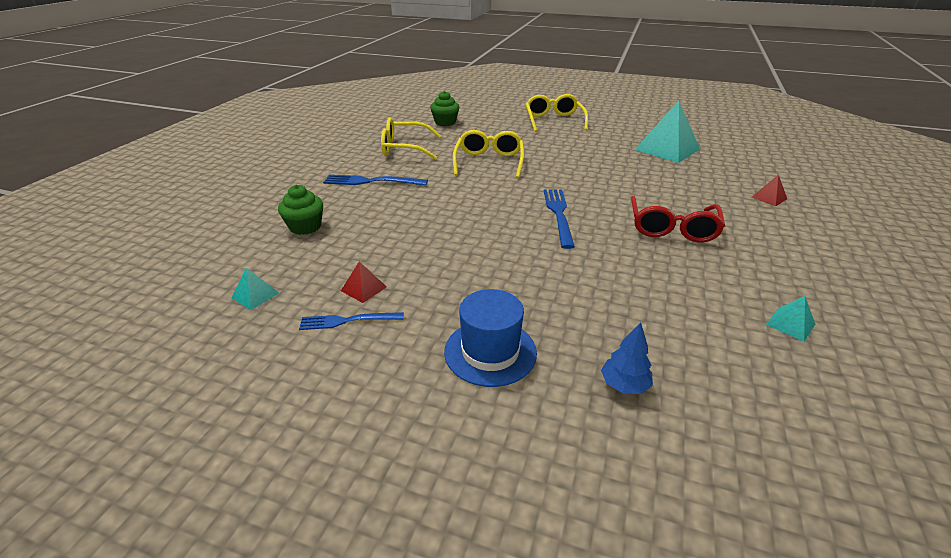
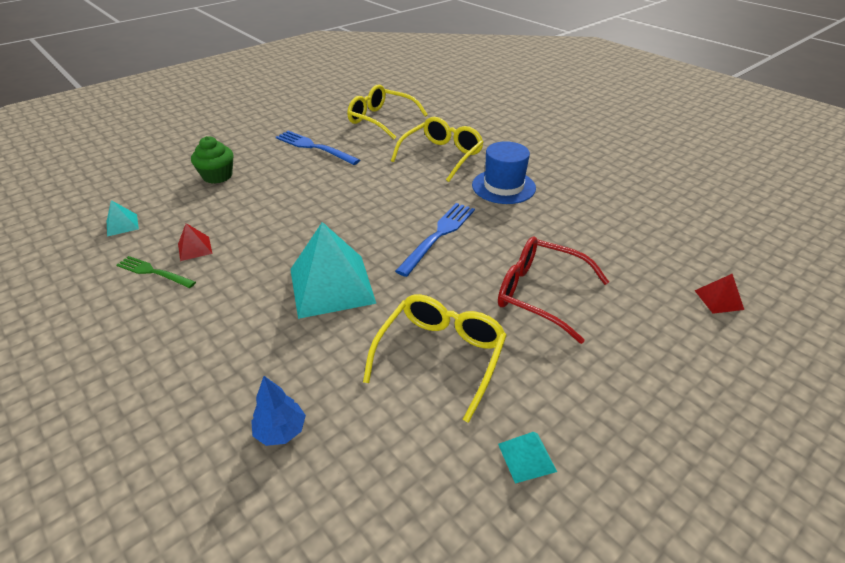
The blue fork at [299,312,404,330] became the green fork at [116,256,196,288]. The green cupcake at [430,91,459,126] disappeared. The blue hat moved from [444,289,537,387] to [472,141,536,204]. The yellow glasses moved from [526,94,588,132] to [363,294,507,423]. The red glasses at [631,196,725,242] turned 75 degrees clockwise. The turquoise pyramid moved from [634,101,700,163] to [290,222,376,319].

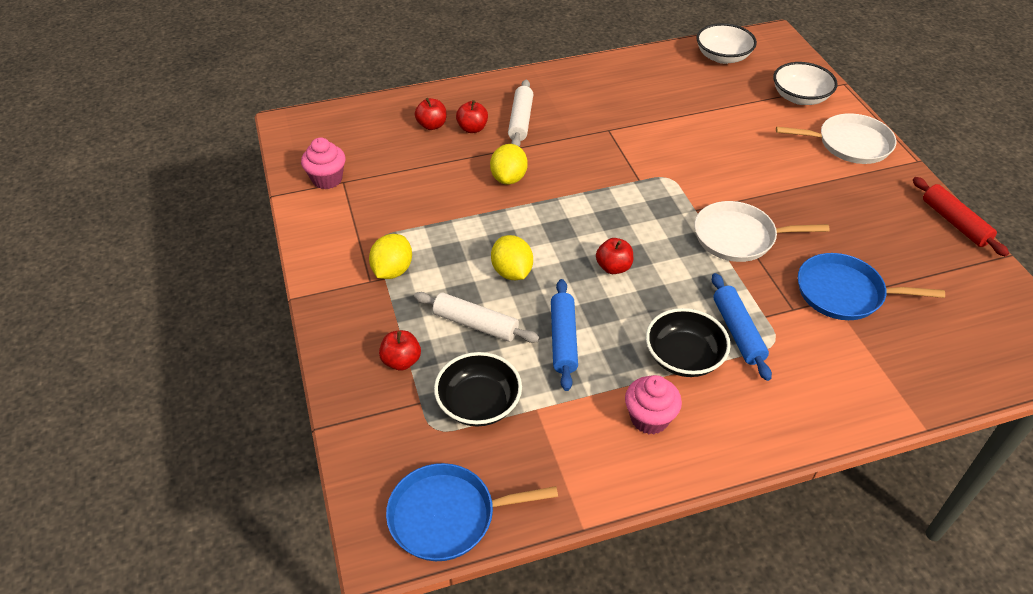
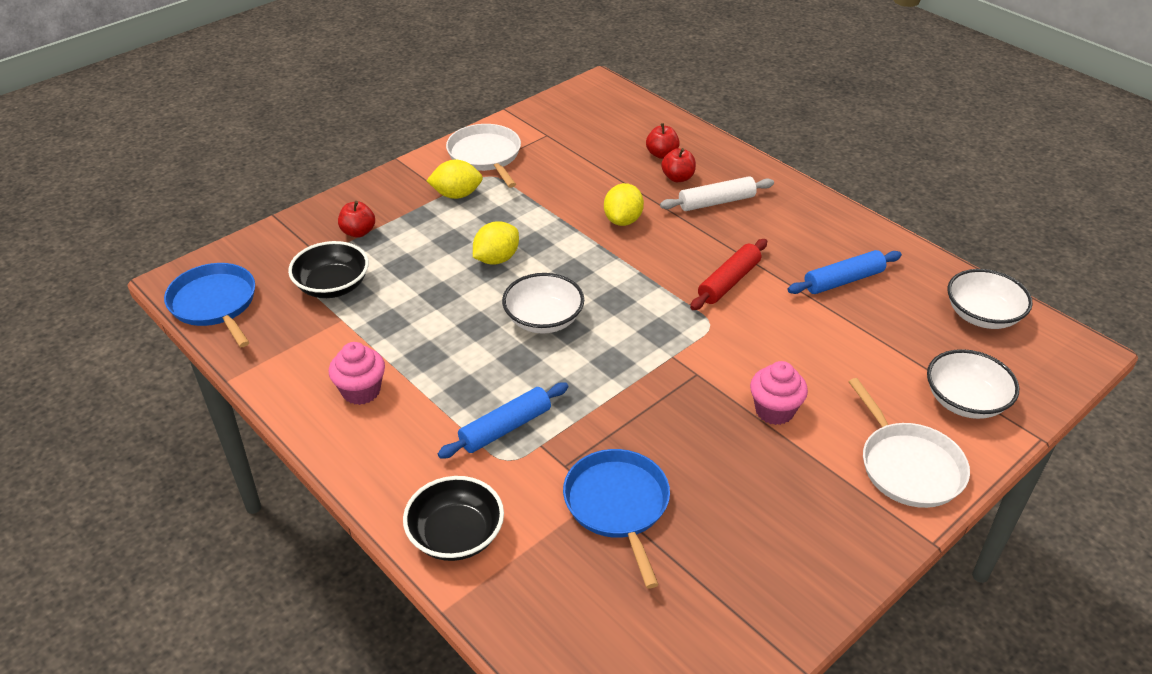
The pink cupcake moved from [301,137,345,189] to [750,361,808,425]. The white rolling pin at [414,292,540,343] disappeared. The yellow lemon at [490,144,528,185] turned 60 degrees counterclockwise. The blue rolling pin moved from [551,279,578,391] to [788,250,902,294]. The red apple at [596,238,633,274] was replaced by the white bowl at [502,273,584,333]. The black bowl moved from [646,308,731,377] to [403,476,504,561]. The white pan moved from [694,201,830,262] to [446,124,521,188]. The red rolling pin moved from [913,177,1009,257] to [690,239,767,310].

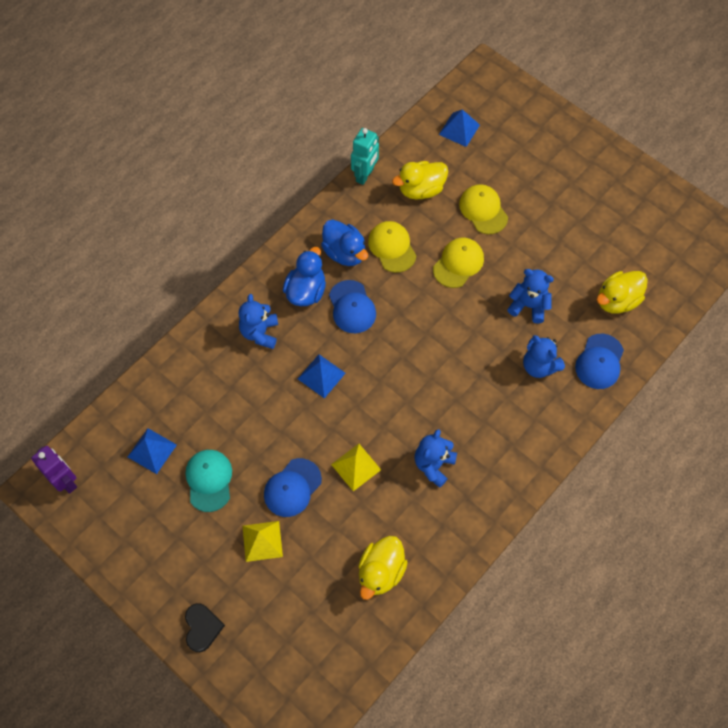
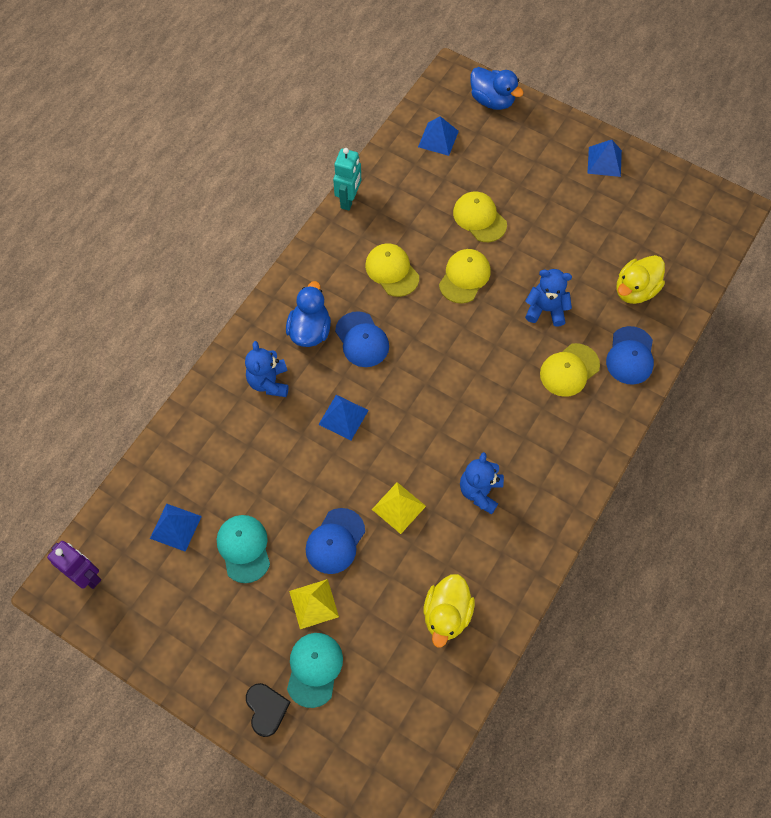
The blue duck moved from [321,219,368,266] to [470,67,524,110]. The yellow duck at [392,161,448,200] disappeared. The blue teddy bear at [523,335,565,378] was replaced by the yellow cap at [540,343,600,397]. The turquoise cap at [287,633,343,708] appeared. The blue pyramid at [587,140,622,177] appeared.

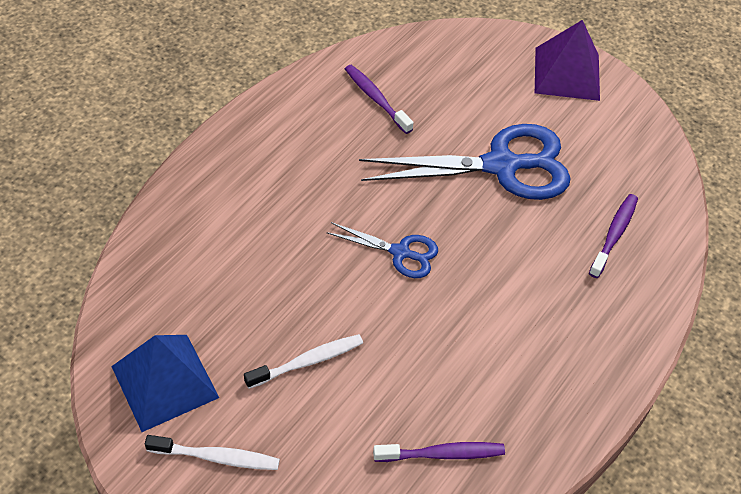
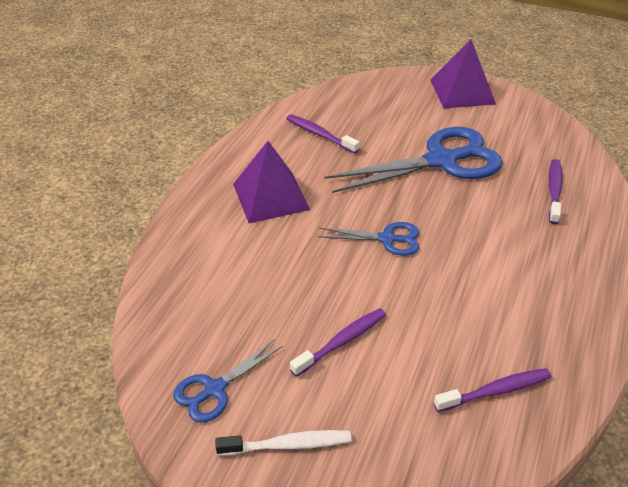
The blue pyramid at [111,335,219,432] was replaced by the blue scissors at [173,340,283,422]. The white toothbrush at [244,334,363,389] became the purple toothbrush at [290,308,386,377]. The purple pyramid at [233,141,310,223] appeared.

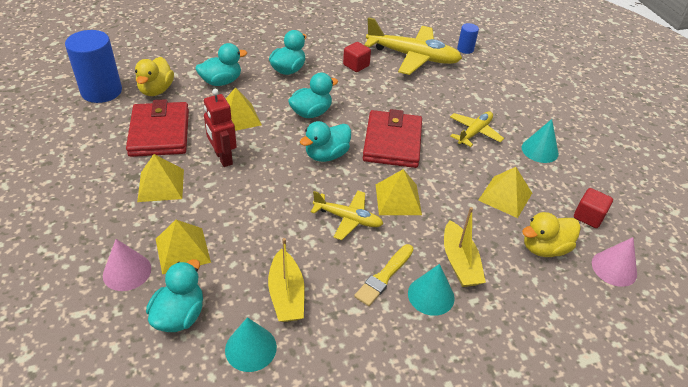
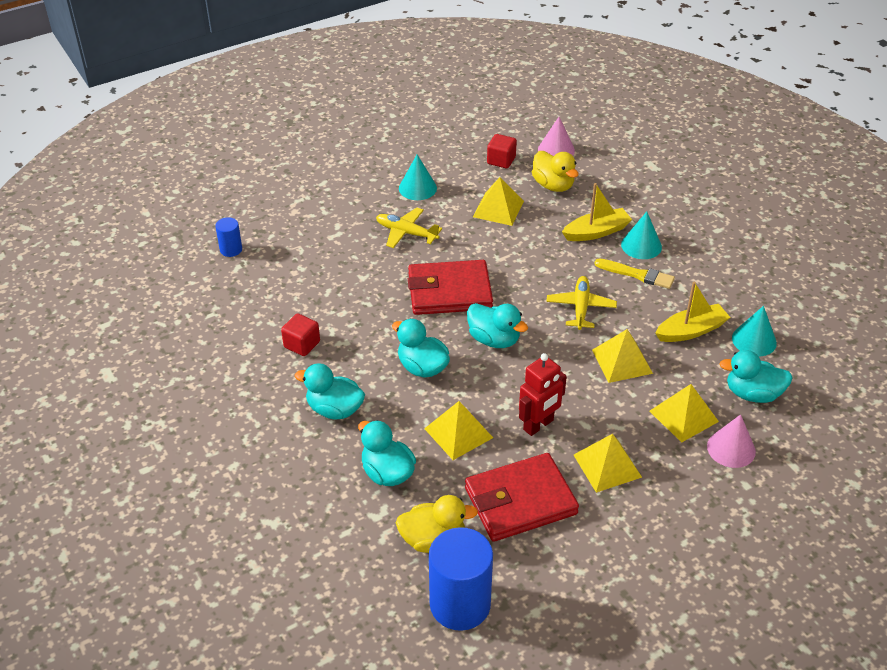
The yellow plane at [365,17,462,75] disappeared. The yellow pyramid moved from [376,169,422,215] to [592,329,653,383].

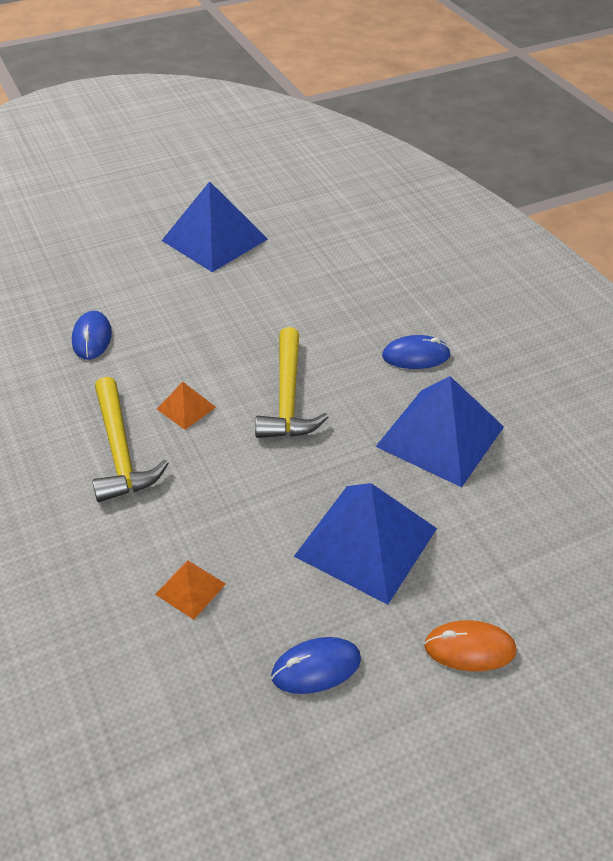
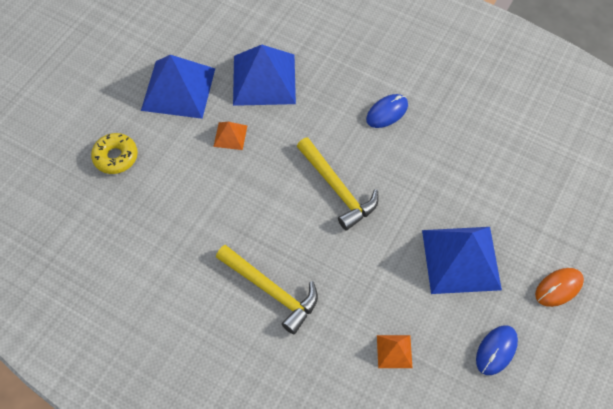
The blue mouse at [72,311,112,360] disappeared. The orange pyramid moved from [157,382,216,430] to [213,122,247,150]. The blue pyramid moved from [375,376,504,487] to [233,45,296,106]. The yellow donut at [91,133,138,174] appeared.

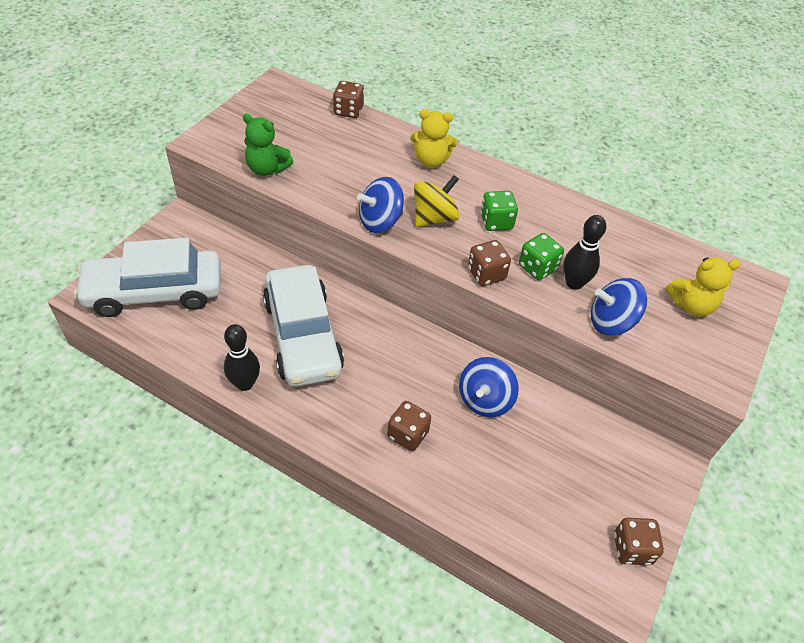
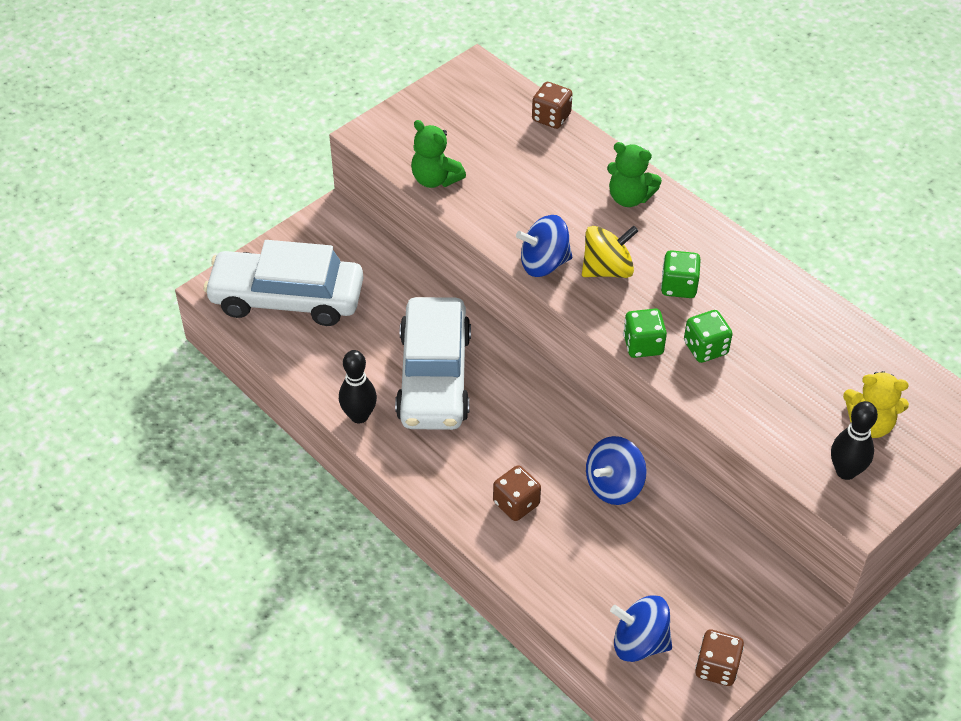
The yellow teddy bear at [410,109,458,168] became the green teddy bear at [607,142,662,207]. The brown dice at [468,240,511,286] became the green dice at [623,309,667,358]. The black bowling pin moved from [563,215,606,290] to [831,401,878,480]. The blue spinning top moved from [591,278,647,336] to [610,595,672,662].

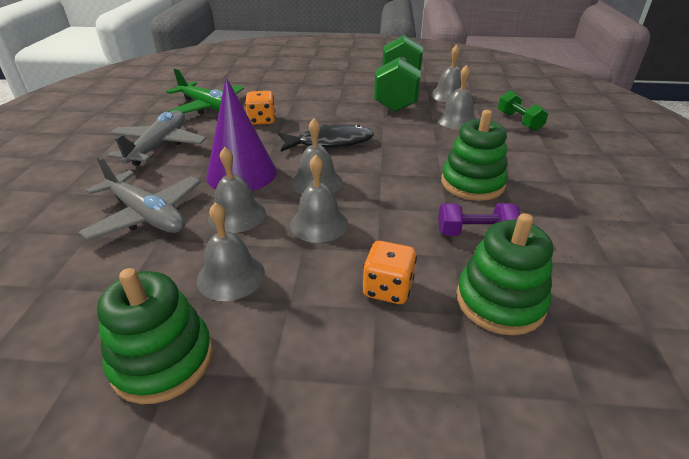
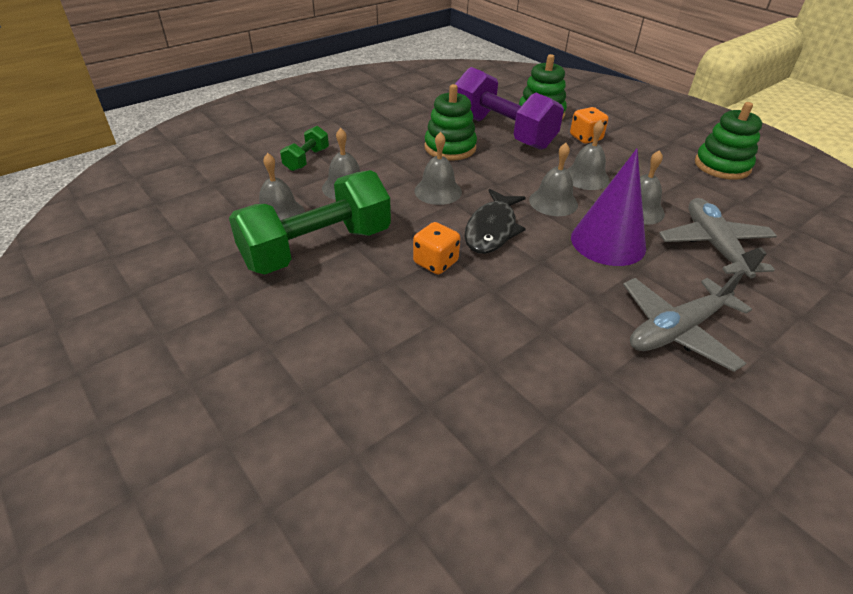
The green plane at [166,68,244,115] disappeared. The grey bell moved from [197,202,265,301] to [414,132,462,205]. The orange dice moved from [245,91,275,125] to [413,222,460,275]. The black fish at [278,124,374,152] turned 105 degrees counterclockwise. The purple dumbbell at [438,203,520,236] changed to 2.15 times the size.

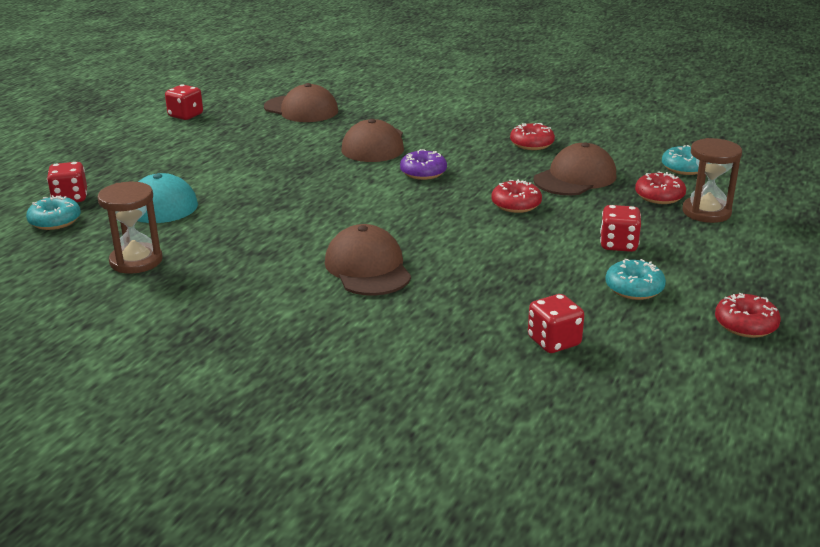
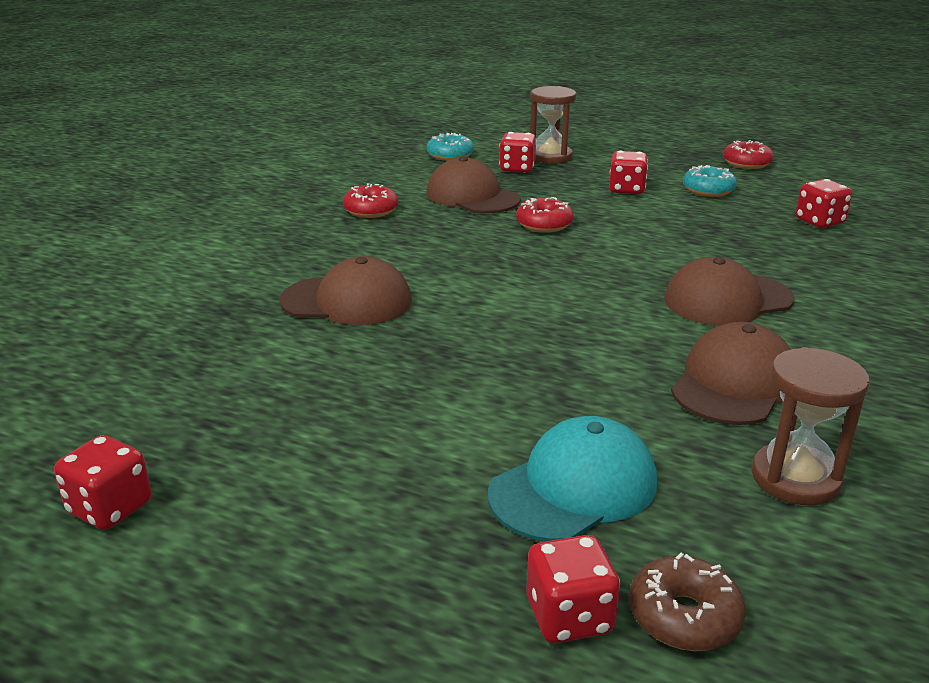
The turquoise donut at [26,195,81,230] became the brown donut at [629,553,746,651]. The brown cap moved from [264,83,338,122] to [671,322,791,425]. The purple donut at [400,149,447,180] disappeared. The red donut at [635,171,686,204] was replaced by the red dice at [499,132,537,173].

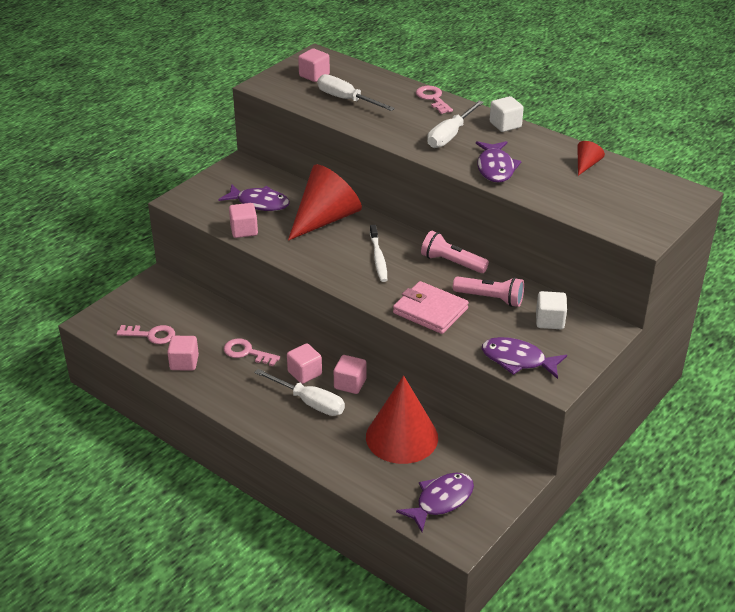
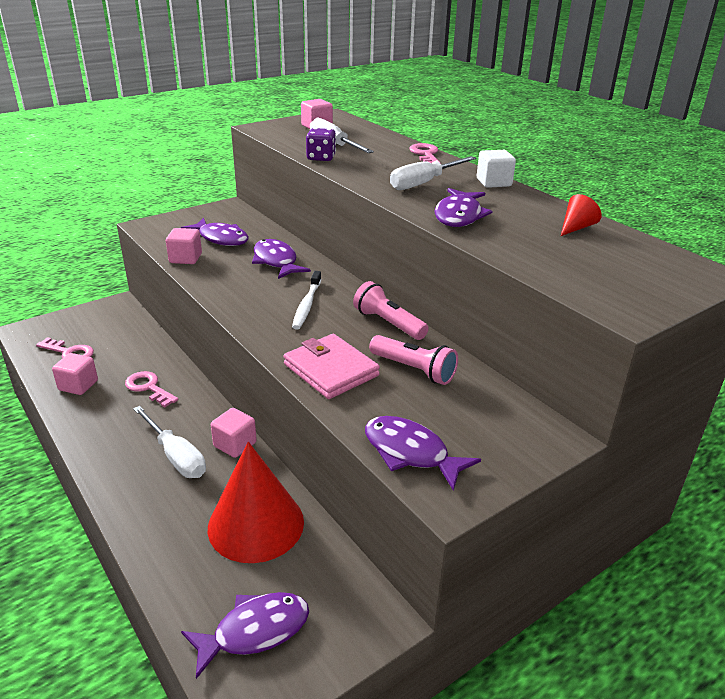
The pink cube at [287,343,322,384] disappeared. The red cone at [288,164,362,241] was replaced by the purple fish at [252,239,311,279]. The white cube at [536,291,567,329] disappeared. The purple dice at [306,128,336,161] appeared.

